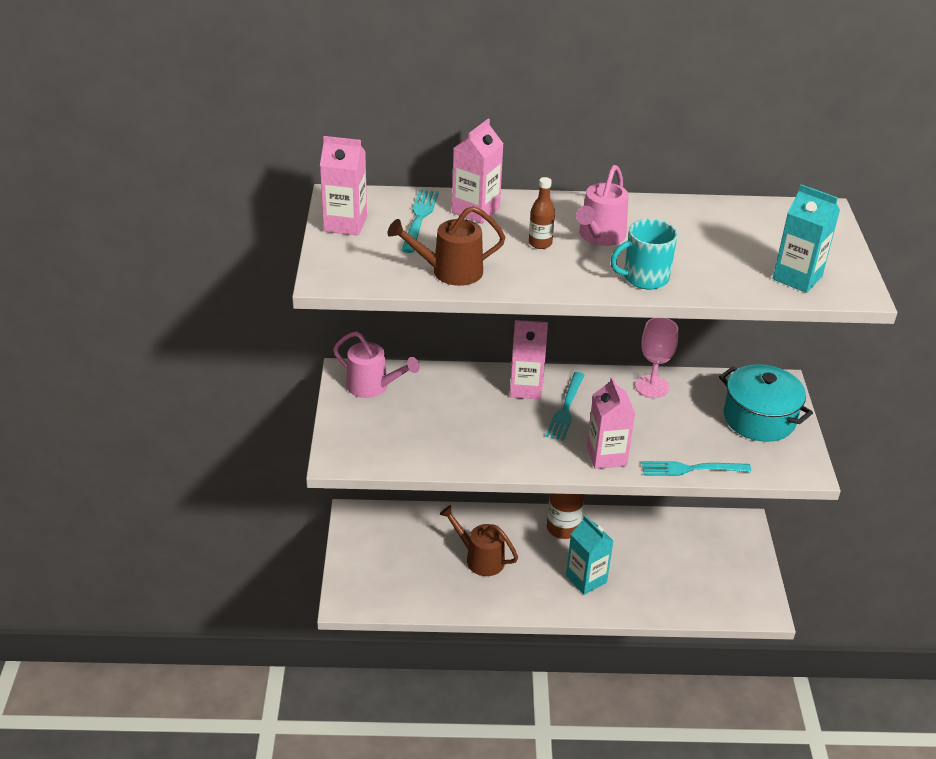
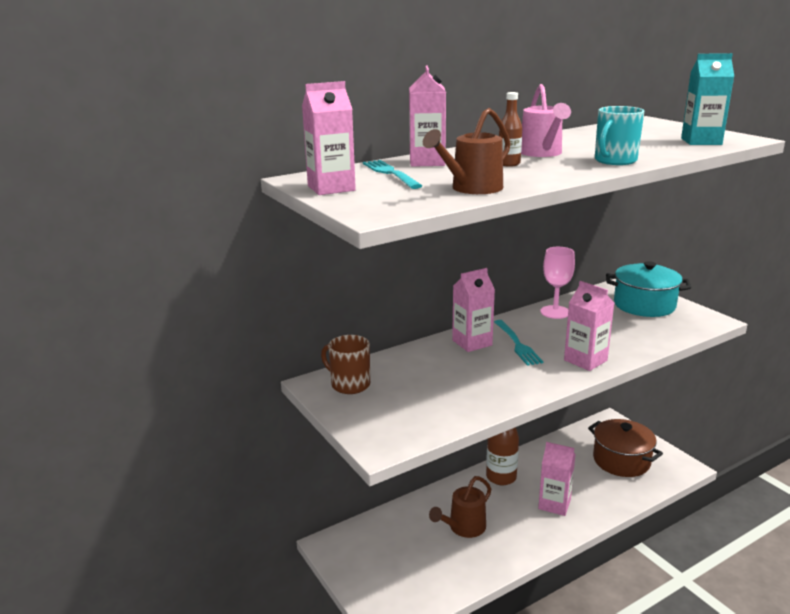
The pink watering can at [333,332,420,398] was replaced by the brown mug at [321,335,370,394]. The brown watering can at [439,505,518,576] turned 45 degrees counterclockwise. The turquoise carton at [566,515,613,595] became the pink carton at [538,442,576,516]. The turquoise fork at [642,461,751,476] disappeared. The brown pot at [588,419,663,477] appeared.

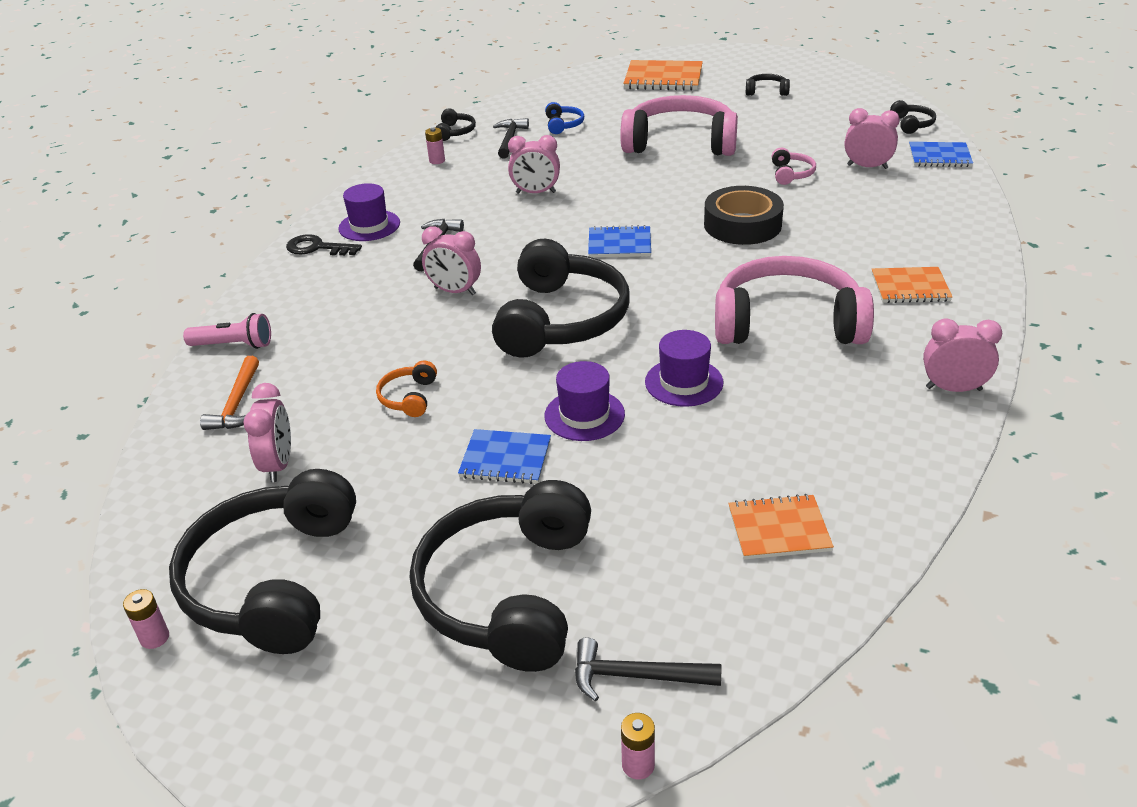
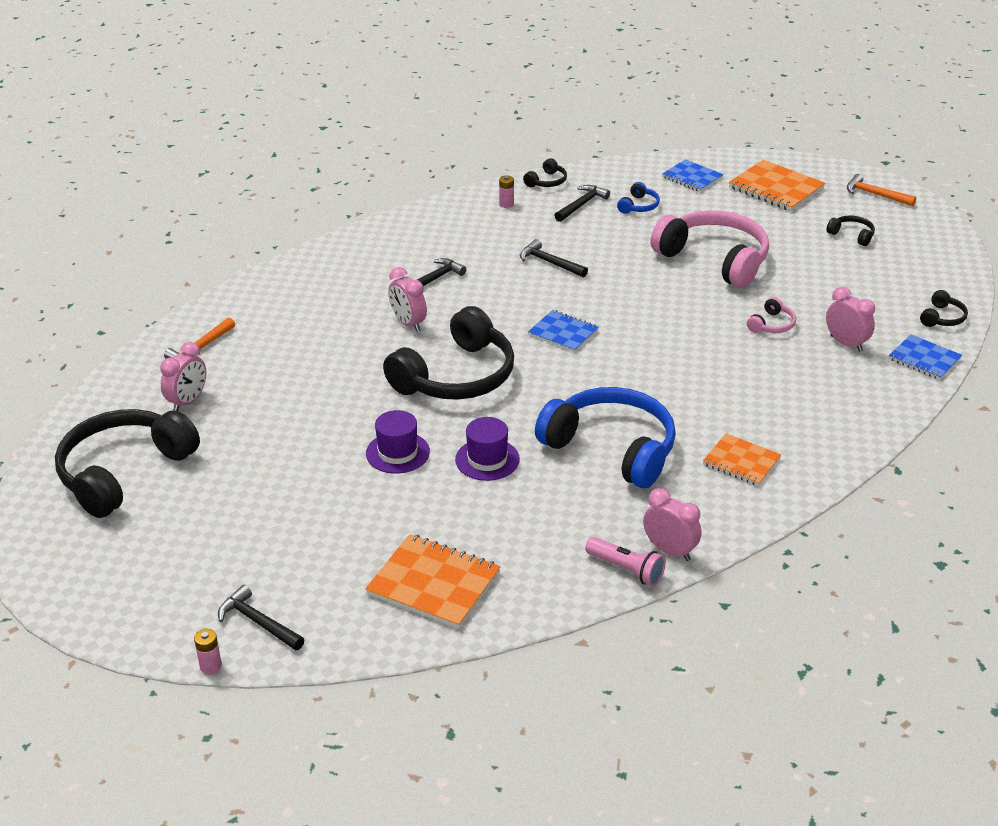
The pink battery at [123,589,169,649] disappeared. The pink flashlight moved from [183,313,271,349] to [585,537,666,586]. The black key at [286,234,362,256] disappeared. The purple hat at [338,183,400,241] disappeared. The orange headphones at [376,360,437,417] disappeared. The black headphones at [410,480,591,672] disappeared. The blue notebook moved from [458,429,551,484] to [662,159,723,192]. The pink clock at [508,135,560,194] was replaced by the black hammer at [520,239,588,277]. The black tape at [704,186,784,245] disappeared. The pink headphones at [715,256,874,344] became the blue headphones at [535,387,676,488]. The orange notebook at [728,494,834,560] changed to 1.56 times the size. The orange hammer at [847,174,916,206] appeared.

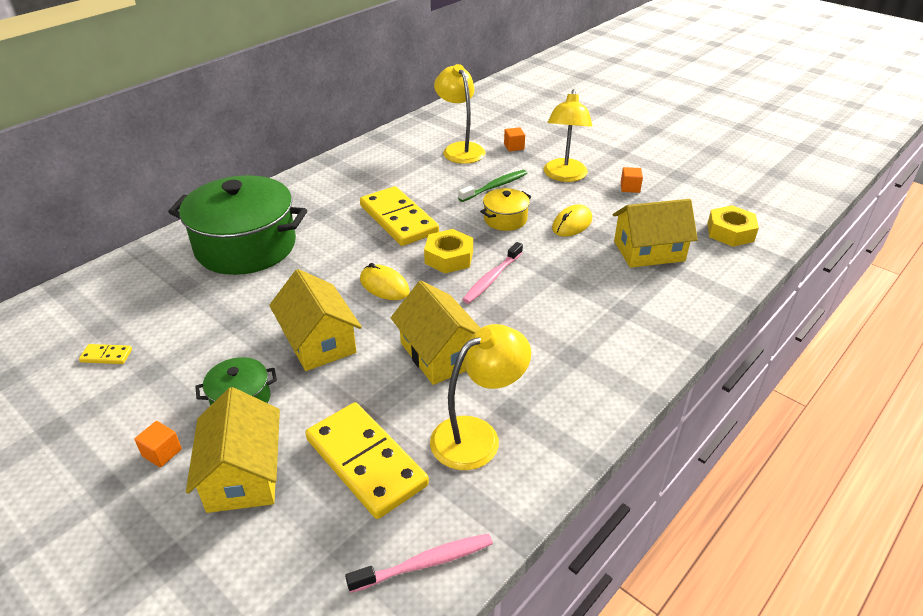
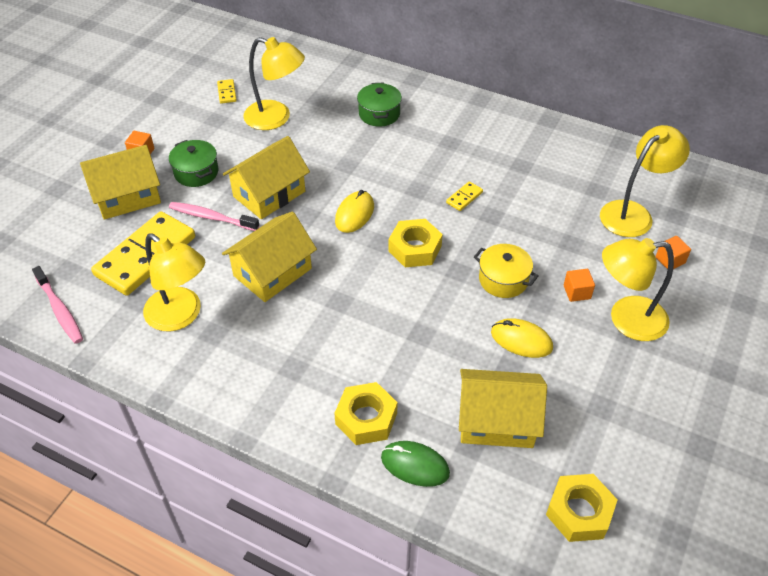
The green pot at [168,175,307,275] changed to 0.46 times the size. The yellow domino at [360,186,439,246] changed to 0.41 times the size. The green toothbrush at [458,170,527,202] disappeared. The pink toothbrush moved from [462,242,523,304] to [169,202,259,231]. The yellow house at [613,199,698,268] turned 60 degrees counterclockwise. The orange cube moved from [620,167,643,193] to [564,269,595,302]. The yellow lamp at [243,37,305,130] appeared. The yellow nut at [334,382,397,445] appeared. The green mouse at [381,441,450,487] appeared.

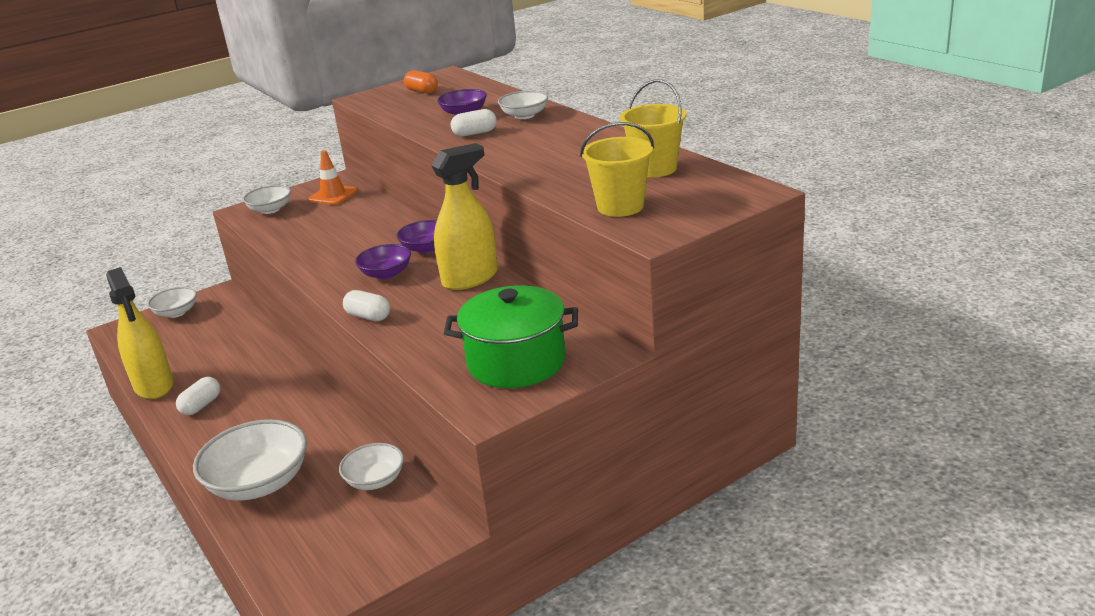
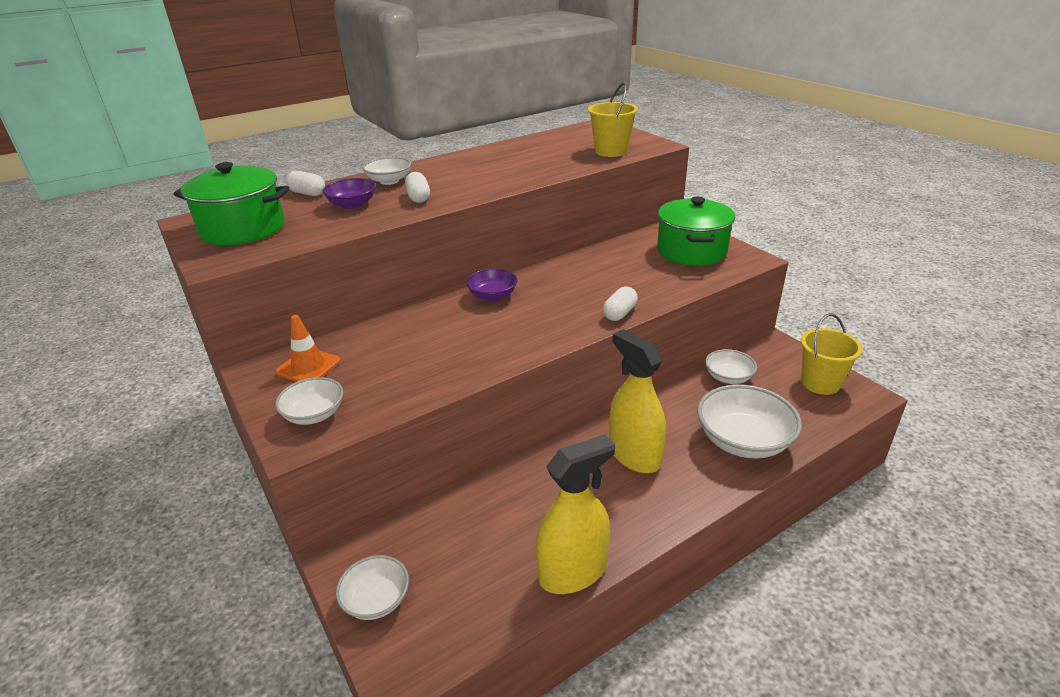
The white capsule moved from [176,377,220,415] to [286,171,325,196]. The purple bowl at [355,244,411,279] disappeared. The orange capsule at [404,70,438,94] was replaced by the green pot at [174,162,290,245]. The yellow spray bottle moved from [431,143,498,290] to [609,329,666,473]. The yellow bucket moved from [620,79,686,177] to [801,314,863,395].

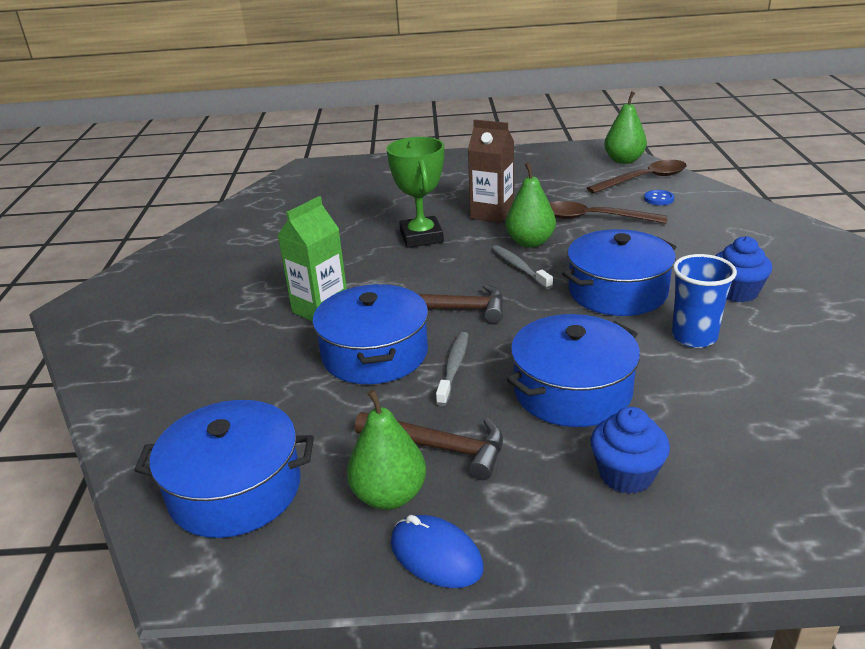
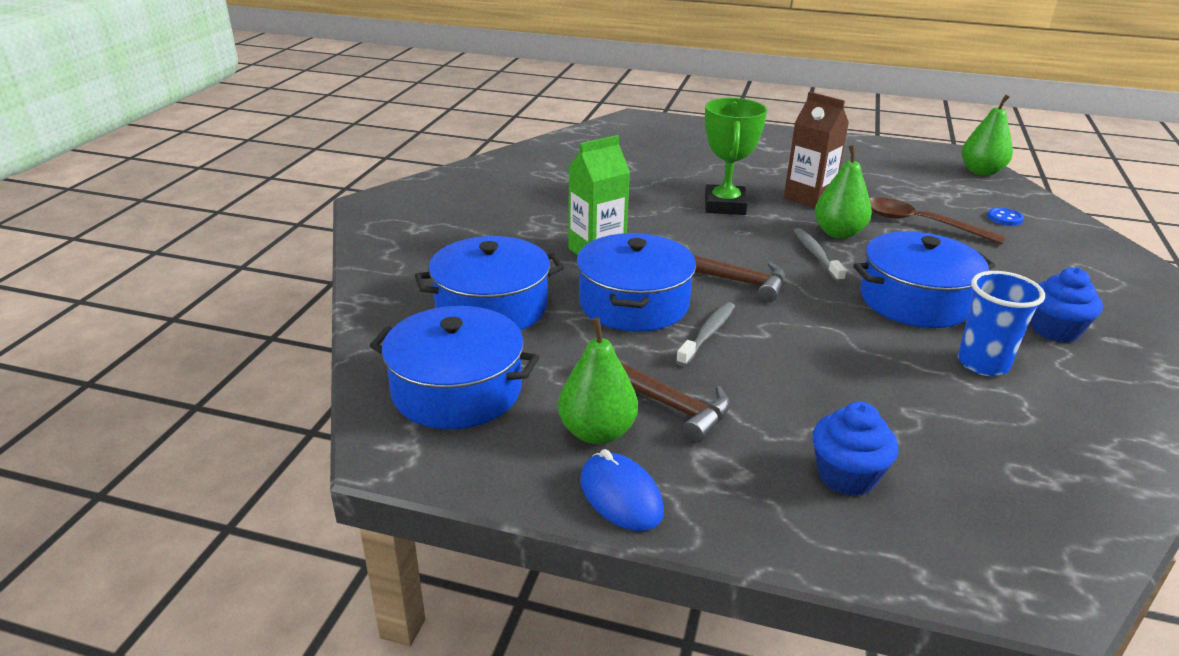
The blue pot moved from [507,314,640,427] to [415,236,564,331]. The brown spoon at [587,160,687,194] disappeared.

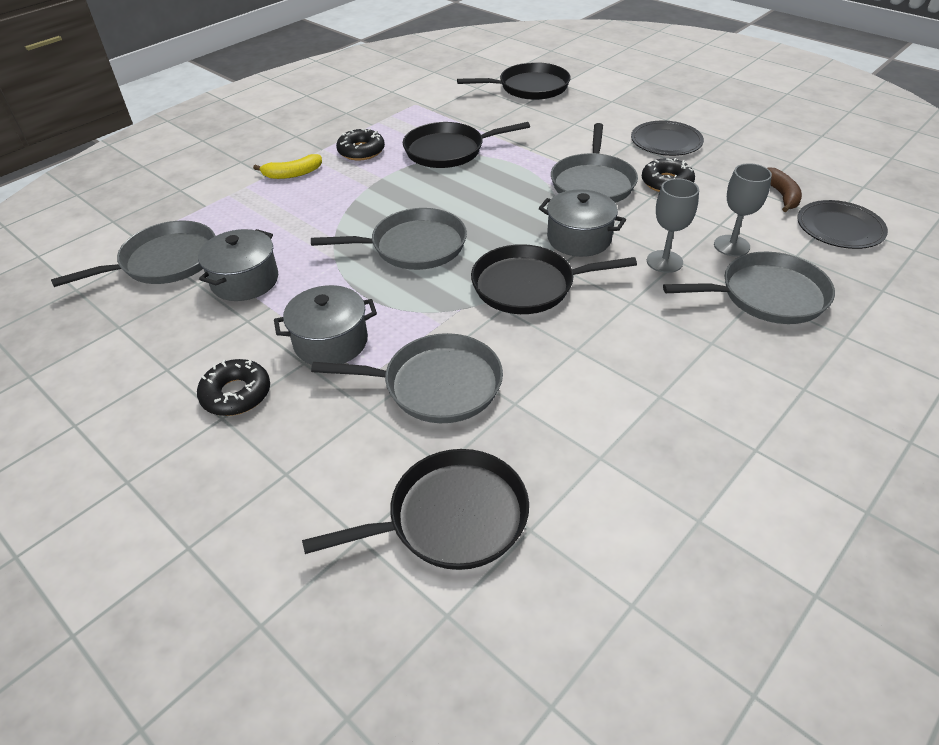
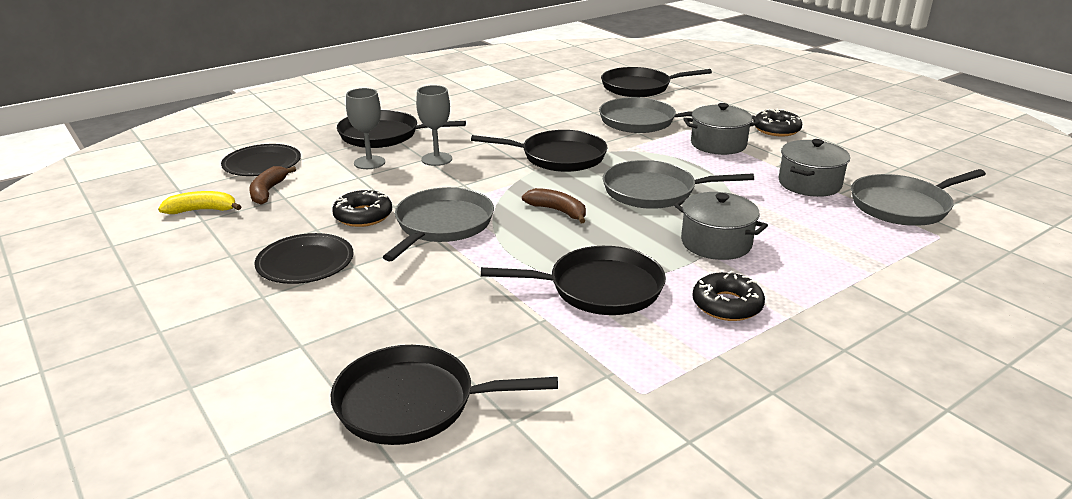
The yellow banana moved from [253,154,322,179] to [158,191,242,214]. The grey pot moved from [539,189,626,257] to [674,192,768,260]. The grey pan at [663,252,835,324] became the black pan at [337,110,466,148]. The brown banana at [522,188,586,223] appeared.

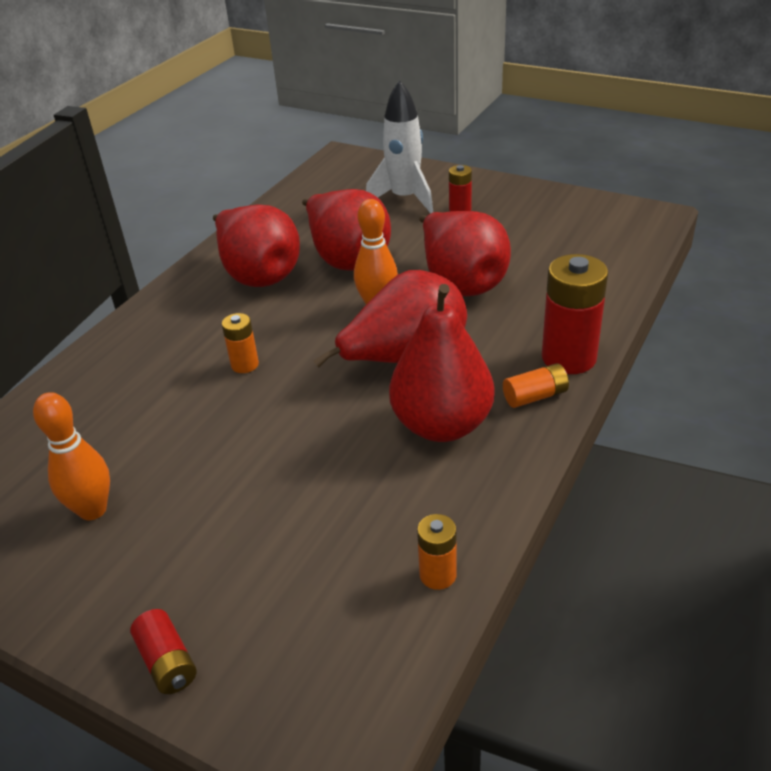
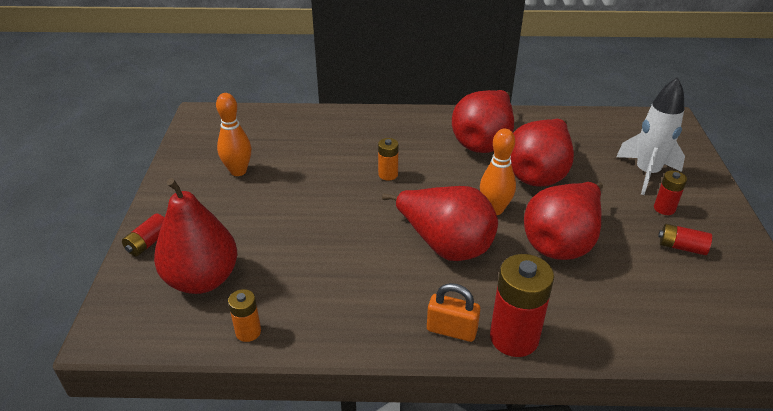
The red pear moved from [389,284,494,442] to [154,178,237,294]. The orange battery at [503,363,569,408] was replaced by the orange padlock at [427,283,480,342]. The red battery at [658,224,712,255] appeared.

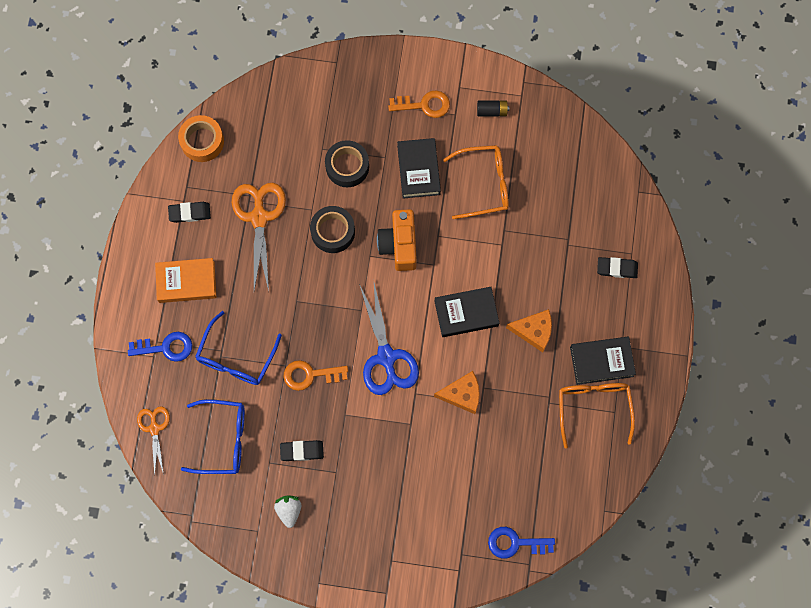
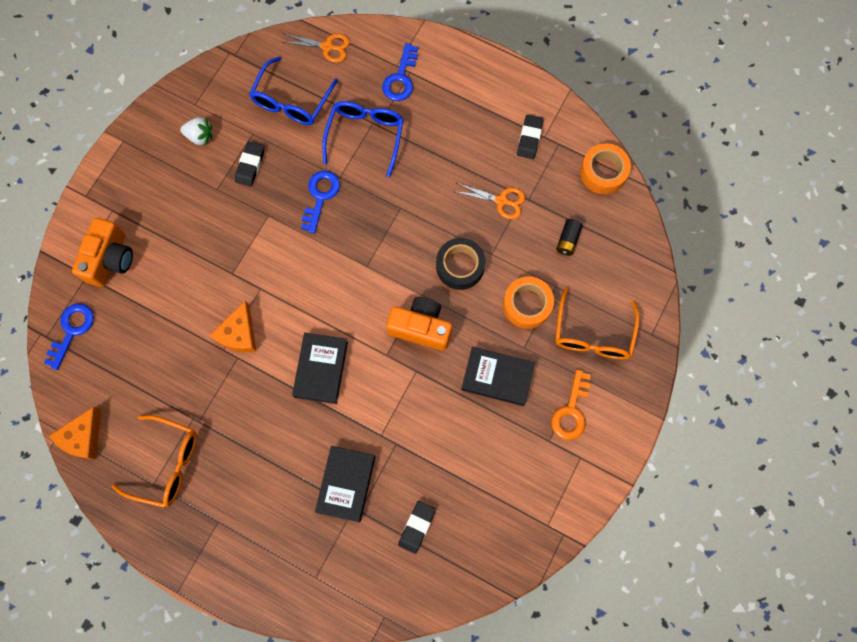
The orange book at [155,258,216,303] disappeared. The blue glasses at [195,311,282,385] turned 60 degrees clockwise. The orange scissors at [232,183,286,291] changed to 0.58 times the size. The orange key at [284,360,348,391] became the blue key at [301,171,340,233]. The black tape at [325,140,369,187] became the orange tape at [503,276,554,329]. The blue scissors at [359,283,419,395] disappeared. The orange glasses moved from [443,145,509,219] to [555,287,640,359]. The black battery moved from [477,100,509,116] to [556,219,583,256]. The orange cheese moved from [506,309,552,352] to [49,407,101,459]. The black book moved from [570,337,636,385] to [315,446,375,522]. The black eraser moved from [597,257,638,278] to [398,501,436,554]. The orange camera at [72,218,133,287] appeared.

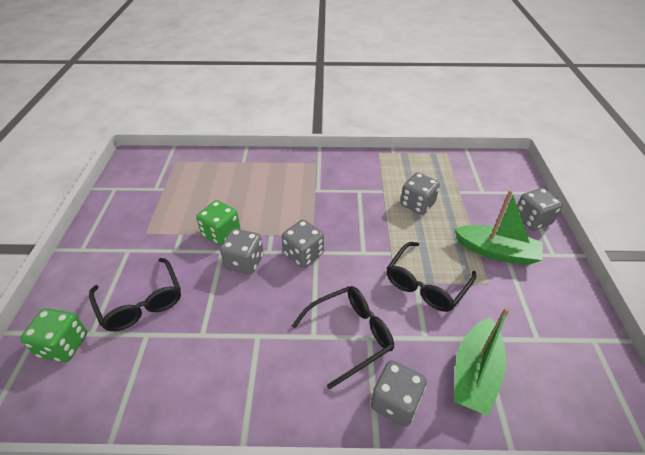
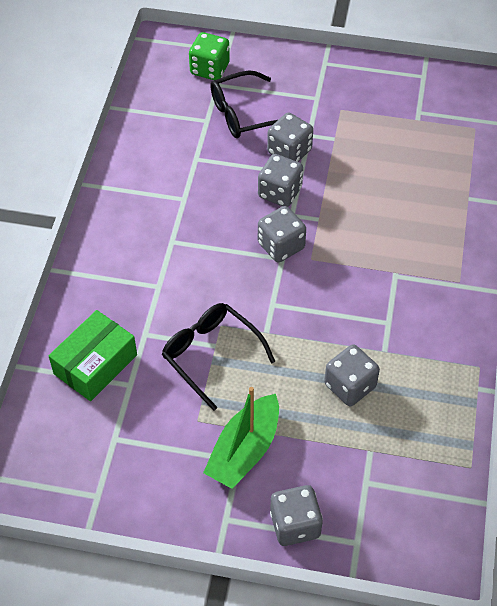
The green dice at [196,200,240,246] disappeared. The black glasses at [292,286,394,389] disappeared. The grey dice moved from [371,360,427,427] to [267,112,313,162]. The green boat at [454,307,510,416] was replaced by the green box at [49,310,137,401].

